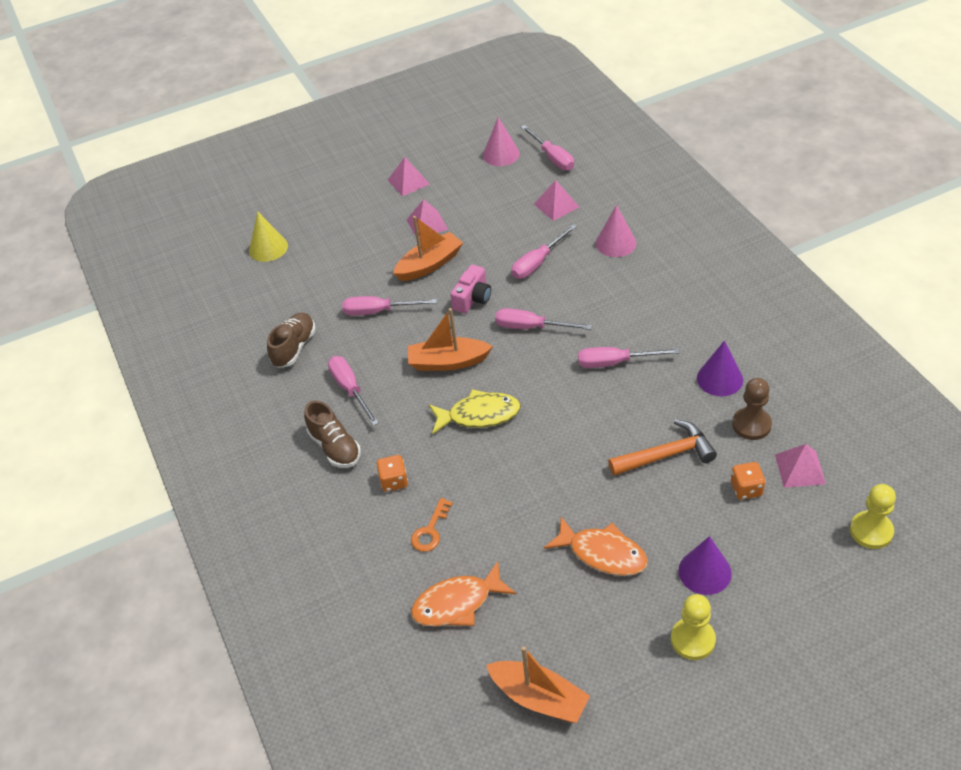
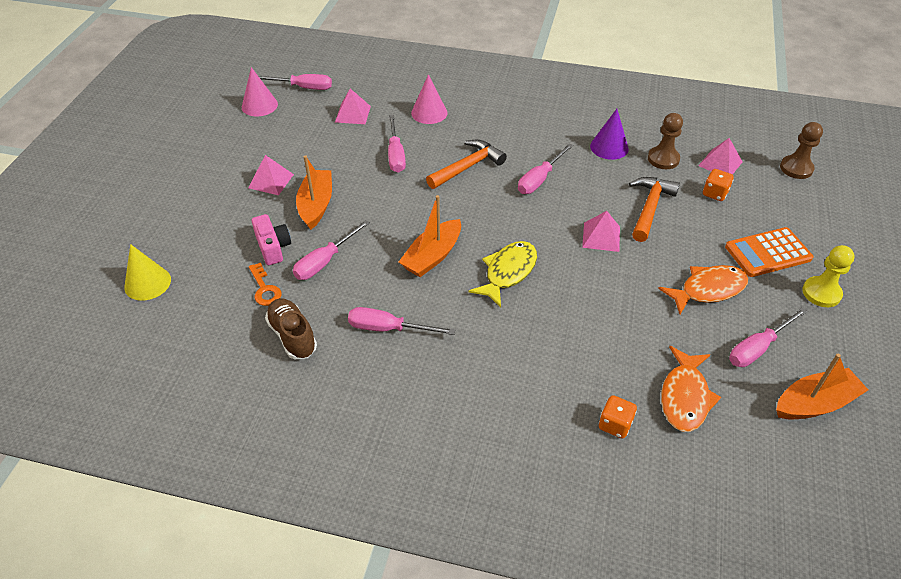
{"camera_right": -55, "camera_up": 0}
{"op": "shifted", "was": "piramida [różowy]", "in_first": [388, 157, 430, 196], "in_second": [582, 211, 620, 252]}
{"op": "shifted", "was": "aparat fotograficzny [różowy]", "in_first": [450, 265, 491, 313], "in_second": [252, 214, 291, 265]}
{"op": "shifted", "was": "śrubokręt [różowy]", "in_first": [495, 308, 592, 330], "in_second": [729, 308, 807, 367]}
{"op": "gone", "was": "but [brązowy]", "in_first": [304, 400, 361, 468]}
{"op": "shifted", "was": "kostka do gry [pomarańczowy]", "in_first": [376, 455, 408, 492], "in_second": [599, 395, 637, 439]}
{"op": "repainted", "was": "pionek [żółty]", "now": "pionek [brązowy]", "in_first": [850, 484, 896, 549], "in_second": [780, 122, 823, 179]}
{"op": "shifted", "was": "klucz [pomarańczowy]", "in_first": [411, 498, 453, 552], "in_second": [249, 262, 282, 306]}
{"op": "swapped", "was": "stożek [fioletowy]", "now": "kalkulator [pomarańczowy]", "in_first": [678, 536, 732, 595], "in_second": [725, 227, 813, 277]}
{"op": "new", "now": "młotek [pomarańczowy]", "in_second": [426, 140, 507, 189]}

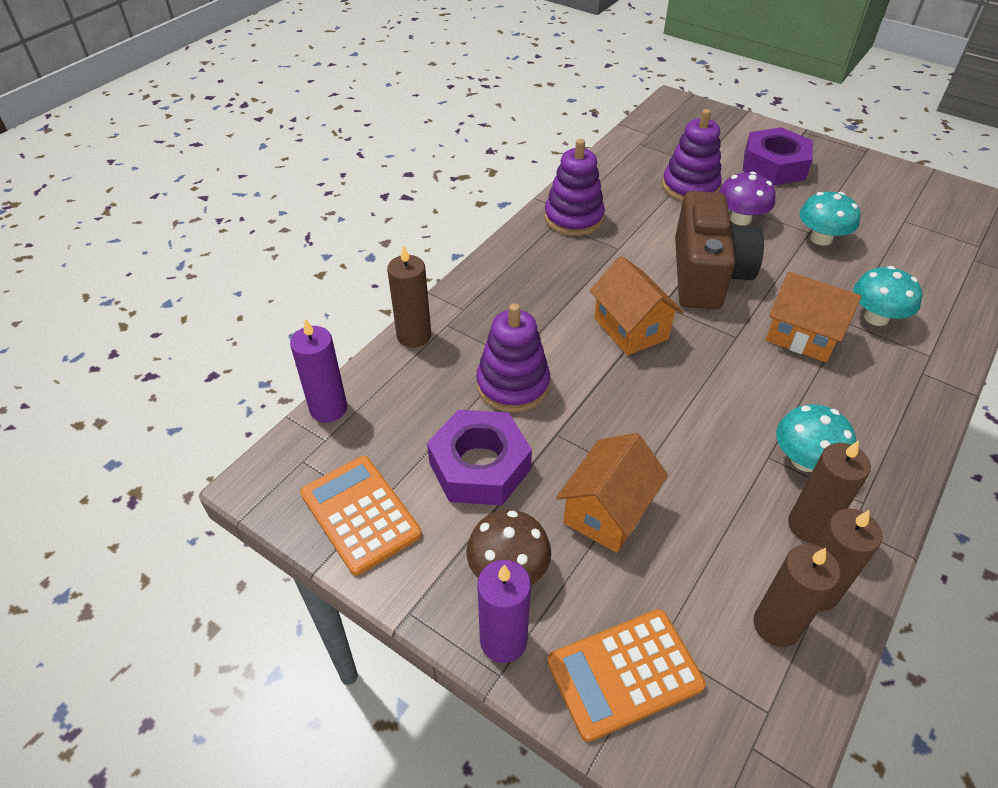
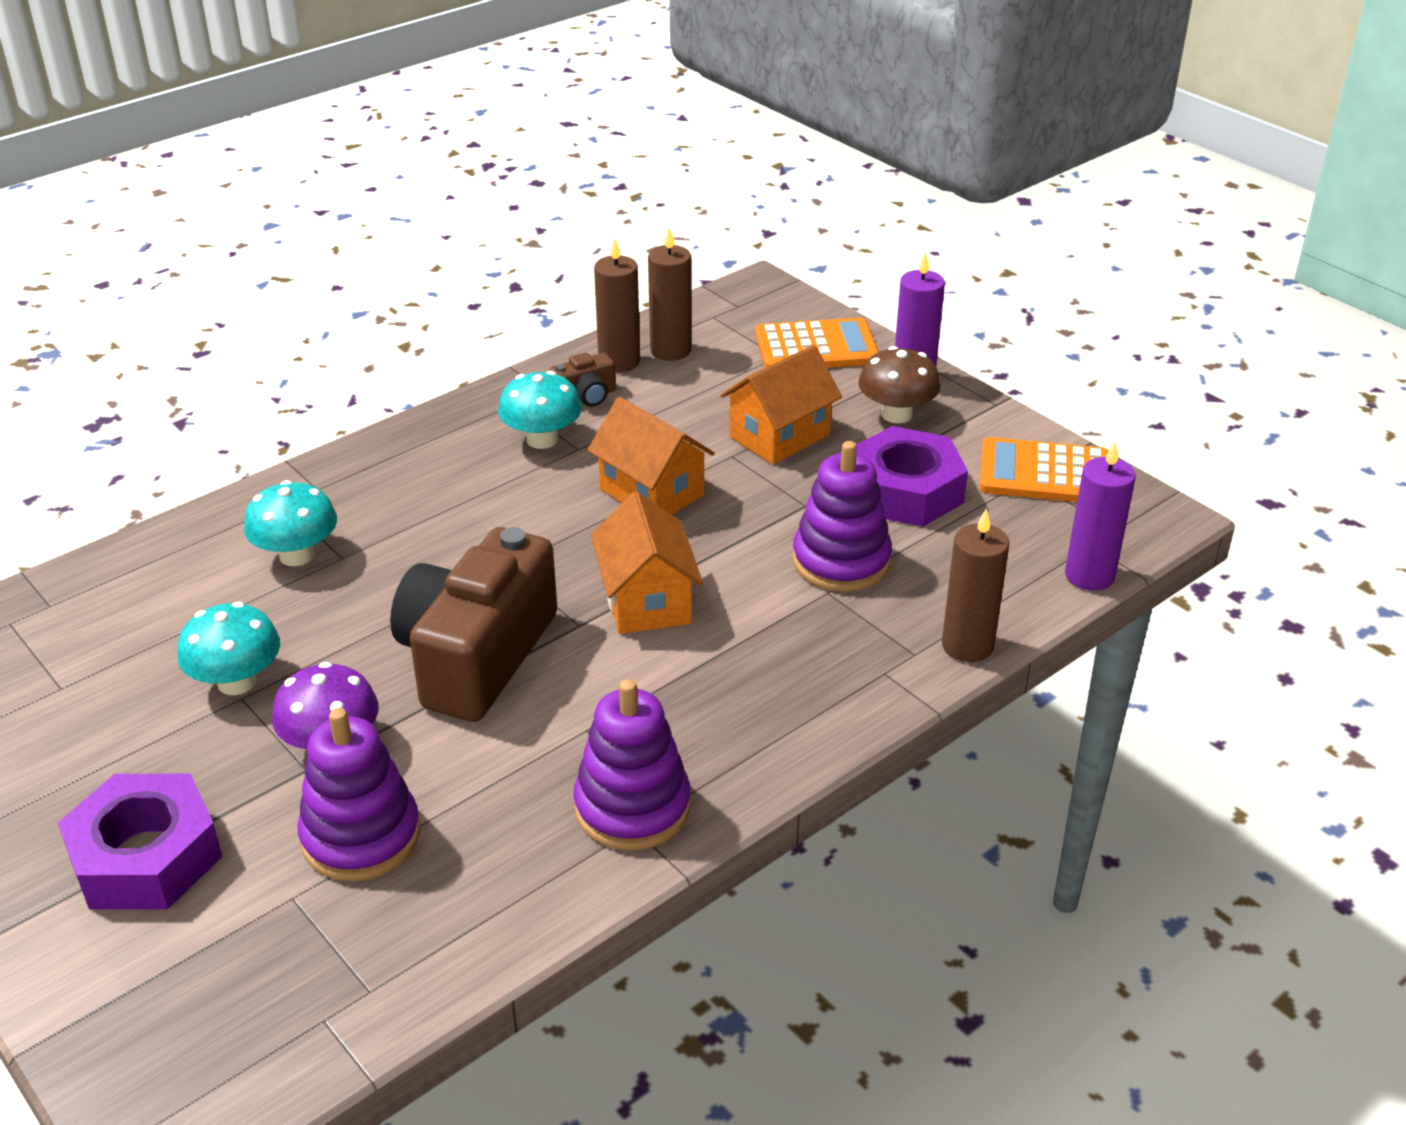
{"camera_right": -165, "camera_up": -10}
{"op": "shifted", "was": "domek [pomarańczowy]", "in_first": [766, 272, 862, 362], "in_second": [587, 397, 715, 515]}
{"op": "swapped", "was": "świeca [brązowy]", "now": "aparat fotograficzny [brązowy]", "in_first": [788, 440, 871, 544], "in_second": [549, 353, 616, 407]}
{"op": "rotated", "was": "kalkulator [pomarańczowy]", "in_first": [300, 456, 422, 576], "in_second": [980, 437, 1108, 502], "clockwise": 120}

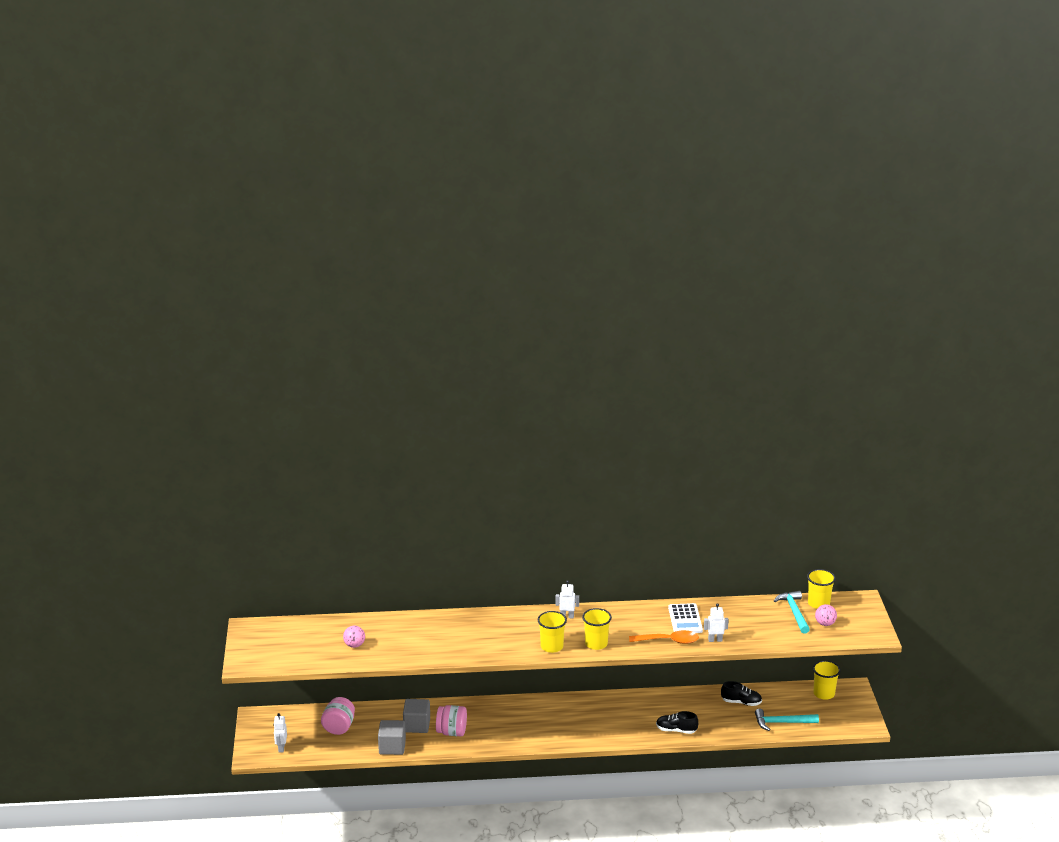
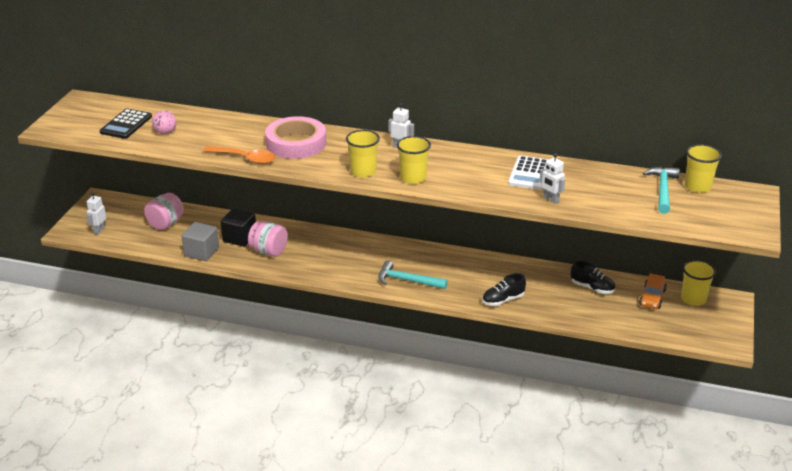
{"camera_right": 20, "camera_up": 5}
{"op": "rotated", "was": "robot [biały]", "in_first": [704, 603, 729, 642], "in_second": [539, 153, 565, 204], "clockwise": -150}
{"op": "gone", "was": "piłka [różowy]", "in_first": [815, 604, 837, 626]}
{"op": "shifted", "was": "łyżka [pomarańczowy]", "in_first": [629, 630, 699, 644], "in_second": [203, 146, 276, 164]}
{"op": "repainted", "was": "sześcian [szary]", "now": "sześcian [czarny]", "in_first": [403, 699, 430, 733], "in_second": [220, 208, 256, 247]}
{"op": "shifted", "was": "młotek [turkusowy]", "in_first": [755, 708, 819, 731], "in_second": [378, 260, 448, 289]}
{"op": "rotated", "was": "but [czarny]", "in_first": [656, 711, 699, 734], "in_second": [482, 273, 526, 306], "clockwise": -60}
{"op": "new", "now": "kalkulator [czarny]", "in_second": [100, 109, 152, 139]}
{"op": "new", "now": "taśma klejąca [różowy]", "in_second": [265, 116, 326, 159]}
{"op": "new", "now": "samochód [pomarańczowy]", "in_second": [639, 273, 667, 309]}

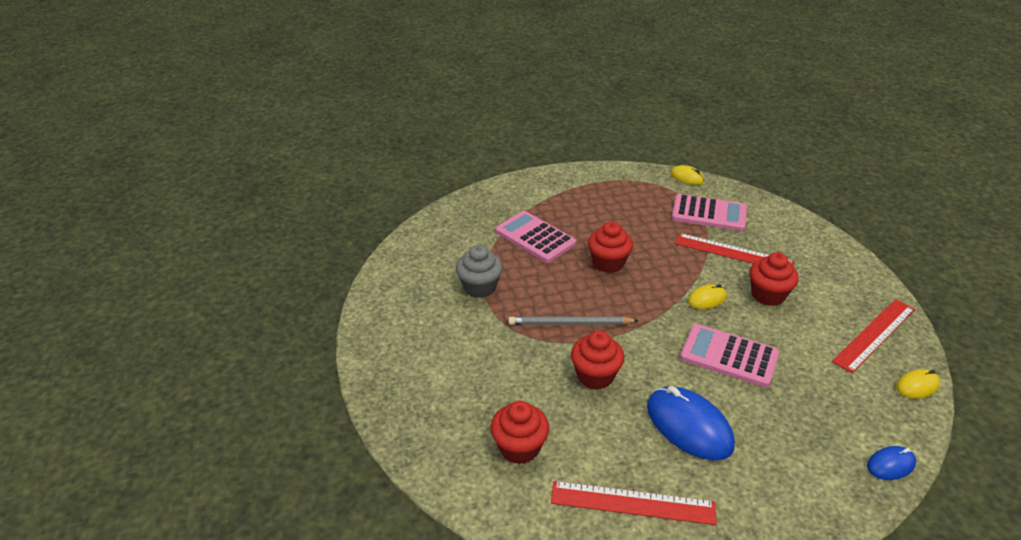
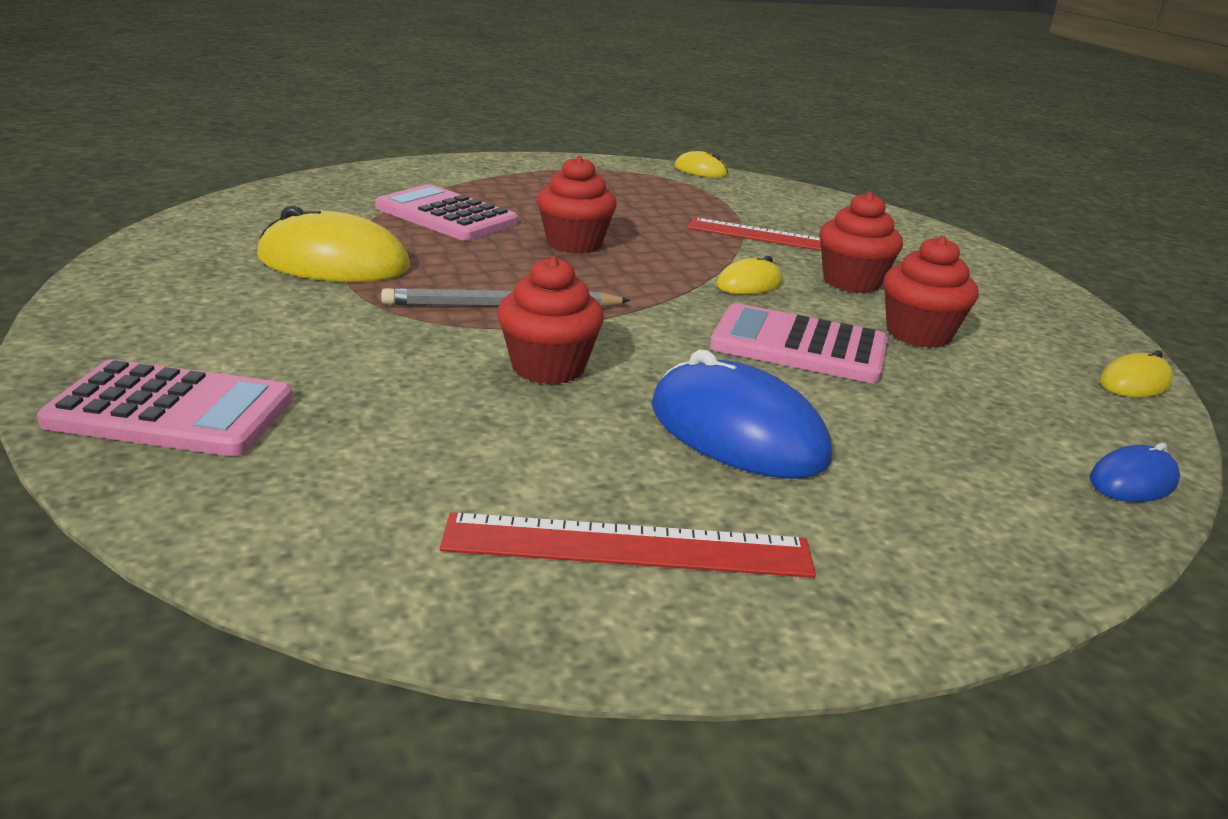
{"camera_right": -10, "camera_up": -10}
{"op": "shifted", "was": "kalkulator [różowy]", "in_first": [672, 194, 747, 231], "in_second": [37, 359, 293, 456]}
{"op": "swapped", "was": "muffinka [szary]", "now": "myszka [żółty]", "in_first": [456, 245, 503, 298], "in_second": [257, 205, 410, 282]}
{"op": "gone", "was": "linijka [czerwony]", "in_first": [832, 299, 915, 373]}
{"op": "shifted", "was": "muffinka [czerwony]", "in_first": [491, 401, 549, 464], "in_second": [884, 236, 979, 348]}

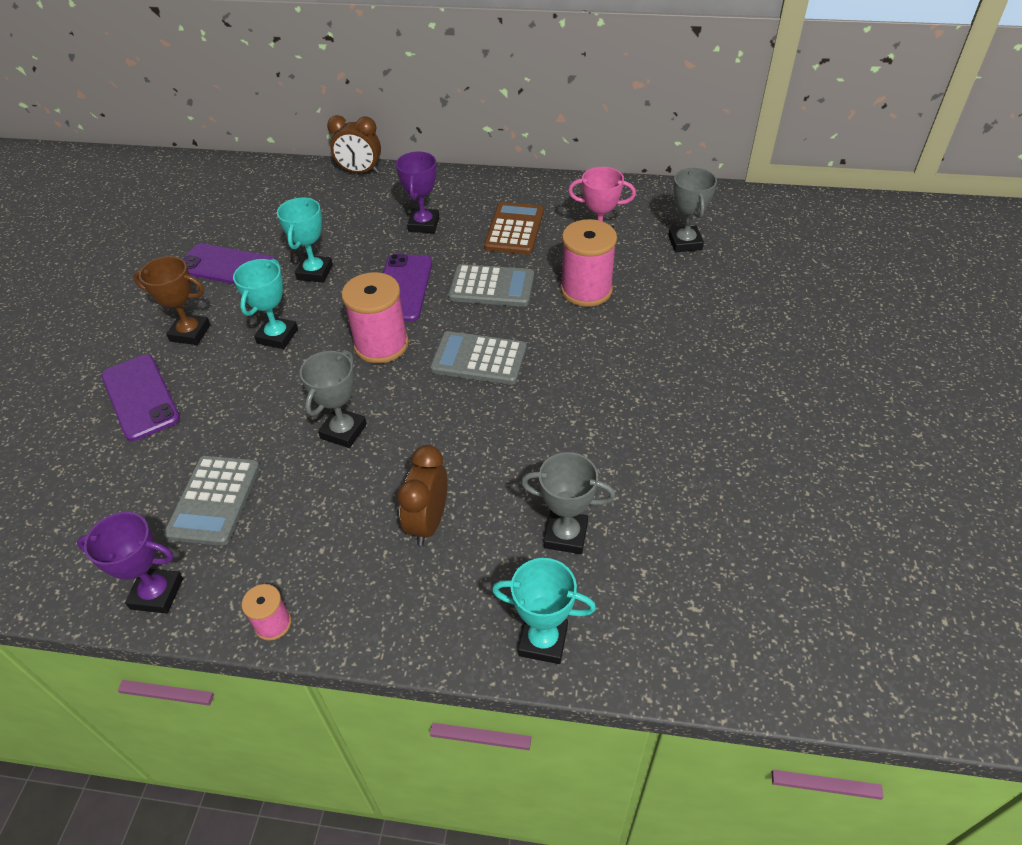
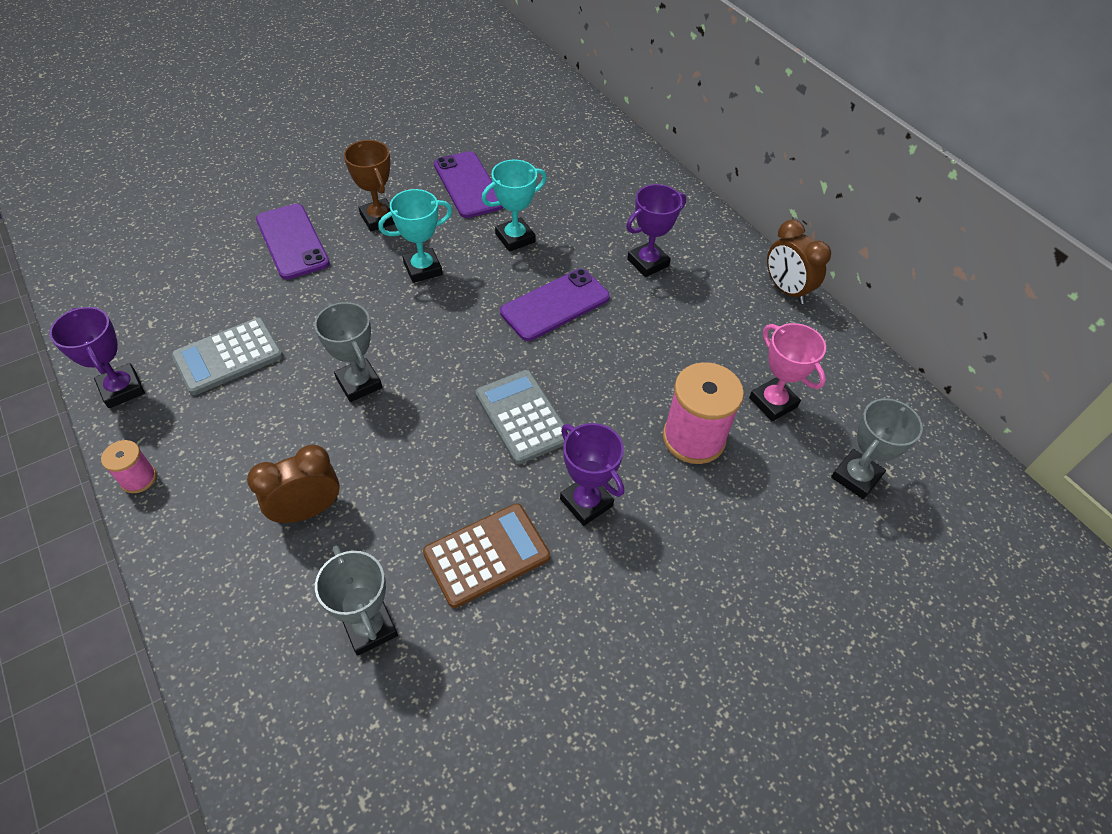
{"camera_right": 45, "camera_up": 5}
{"op": "shifted", "was": "budzik [brązowy]", "in_first": [327, 115, 381, 174], "in_second": [767, 220, 831, 304]}
{"op": "shifted", "was": "kalkulator [brązowy]", "in_first": [484, 202, 544, 255], "in_second": [423, 503, 550, 608]}
{"op": "gone", "was": "kalkulator [szary]", "in_first": [448, 264, 534, 307]}
{"op": "gone", "was": "szpulka [różowy]", "in_first": [341, 272, 409, 363]}
{"op": "rotated", "was": "puchar [szary]", "in_first": [300, 350, 367, 448], "in_second": [314, 302, 382, 402], "clockwise": 75}
{"op": "rotated", "was": "telefon [fioletowy]", "in_first": [101, 355, 180, 441], "in_second": [256, 204, 330, 280], "clockwise": -45}
{"op": "gone", "was": "puchar [turkusowy]", "in_first": [492, 558, 596, 664]}
{"op": "new", "now": "puchar [fioletowy]", "in_second": [560, 423, 624, 526]}

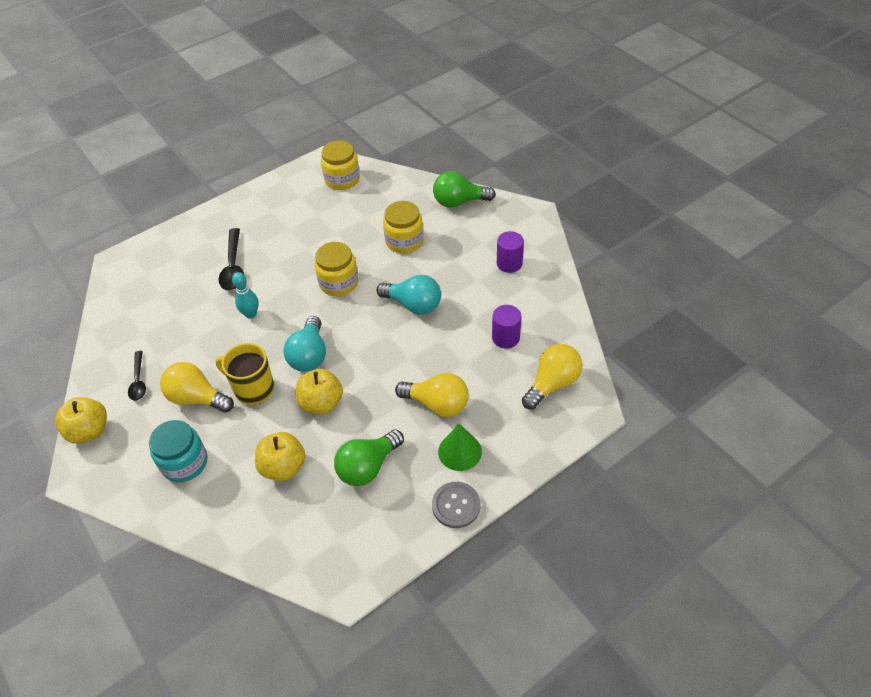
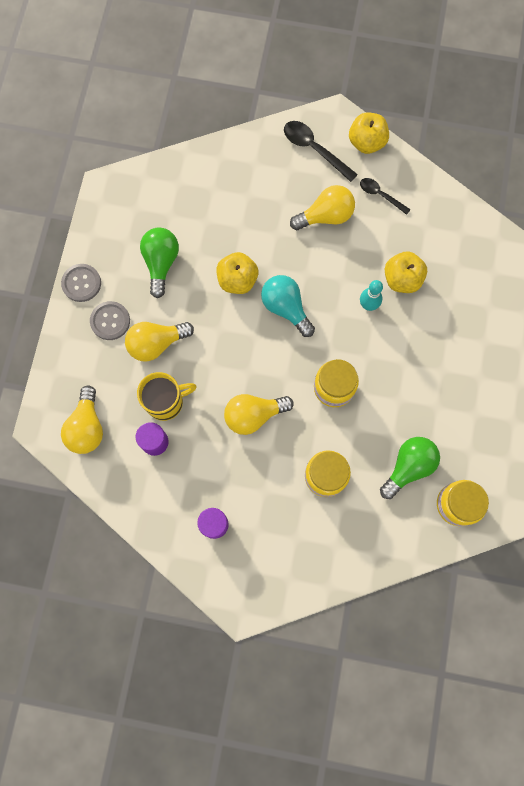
{"camera_right": 135, "camera_up": 25}
{"op": "shifted", "was": "żarówka [zielony]", "in_first": [433, 171, 496, 208], "in_second": [380, 437, 440, 499]}
{"op": "shifted", "was": "łyżka [czarny]", "in_first": [219, 228, 244, 291], "in_second": [284, 121, 358, 182]}
{"op": "repainted", "was": "żarówka [turkusowy]", "now": "żarówka [żółty]", "in_first": [377, 275, 441, 315], "in_second": [224, 394, 294, 435]}
{"op": "shifted", "was": "kubek [żółty]", "in_first": [215, 343, 274, 405], "in_second": [137, 372, 197, 421]}
{"op": "gone", "was": "słoik [turkusowy]", "in_first": [149, 420, 207, 482]}
{"op": "swapped", "was": "stożek [zielony]", "now": "guzik [szary]", "in_first": [438, 423, 482, 471], "in_second": [90, 301, 130, 340]}
{"op": "shifted", "was": "jabłko [żółty]", "in_first": [255, 432, 306, 481], "in_second": [385, 251, 427, 293]}

